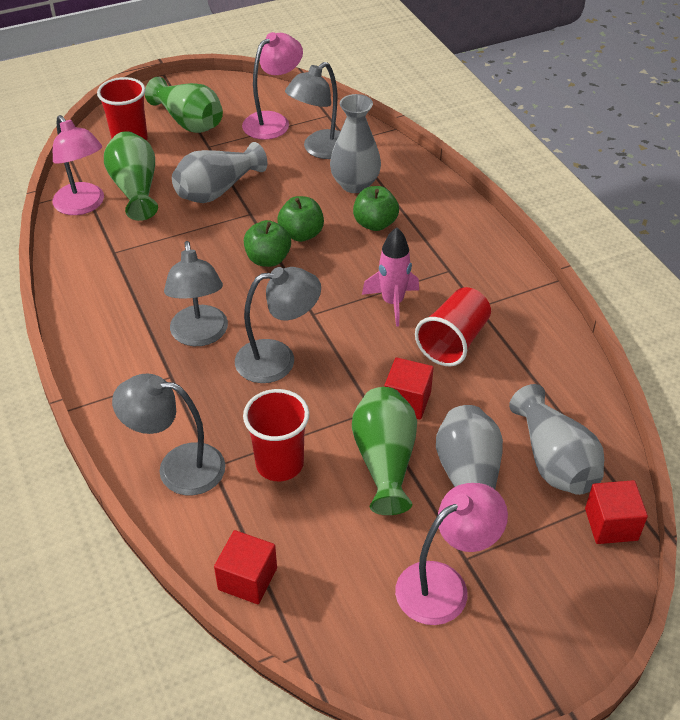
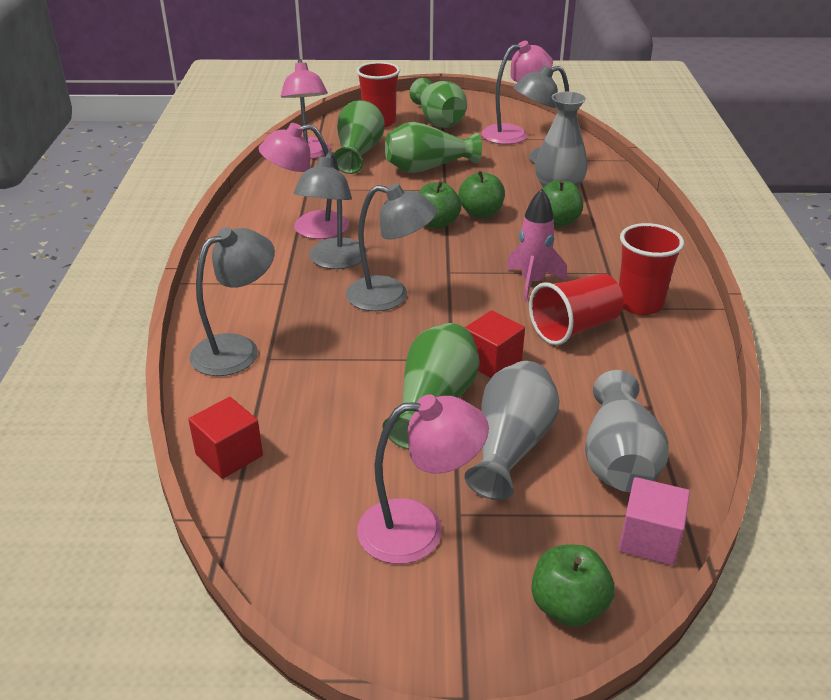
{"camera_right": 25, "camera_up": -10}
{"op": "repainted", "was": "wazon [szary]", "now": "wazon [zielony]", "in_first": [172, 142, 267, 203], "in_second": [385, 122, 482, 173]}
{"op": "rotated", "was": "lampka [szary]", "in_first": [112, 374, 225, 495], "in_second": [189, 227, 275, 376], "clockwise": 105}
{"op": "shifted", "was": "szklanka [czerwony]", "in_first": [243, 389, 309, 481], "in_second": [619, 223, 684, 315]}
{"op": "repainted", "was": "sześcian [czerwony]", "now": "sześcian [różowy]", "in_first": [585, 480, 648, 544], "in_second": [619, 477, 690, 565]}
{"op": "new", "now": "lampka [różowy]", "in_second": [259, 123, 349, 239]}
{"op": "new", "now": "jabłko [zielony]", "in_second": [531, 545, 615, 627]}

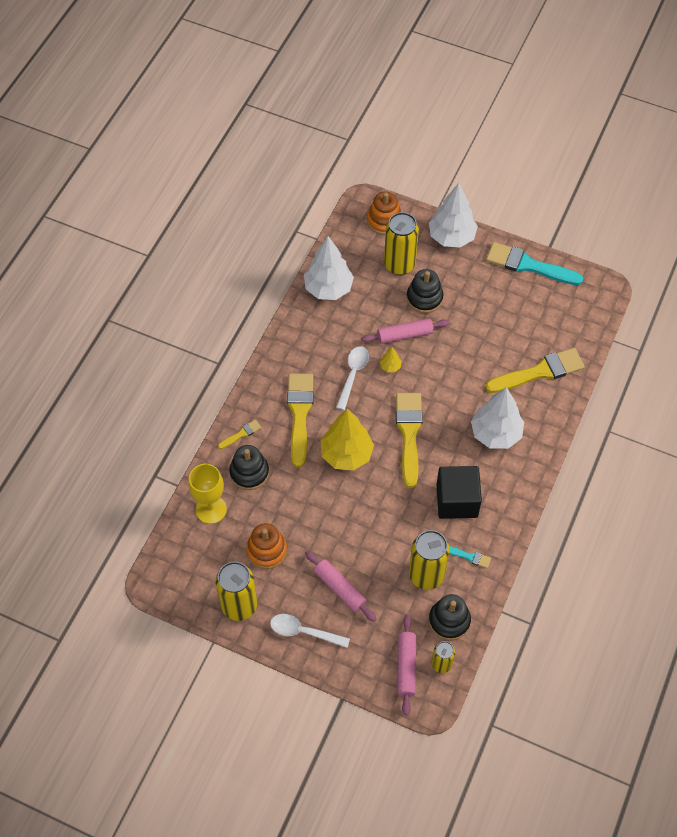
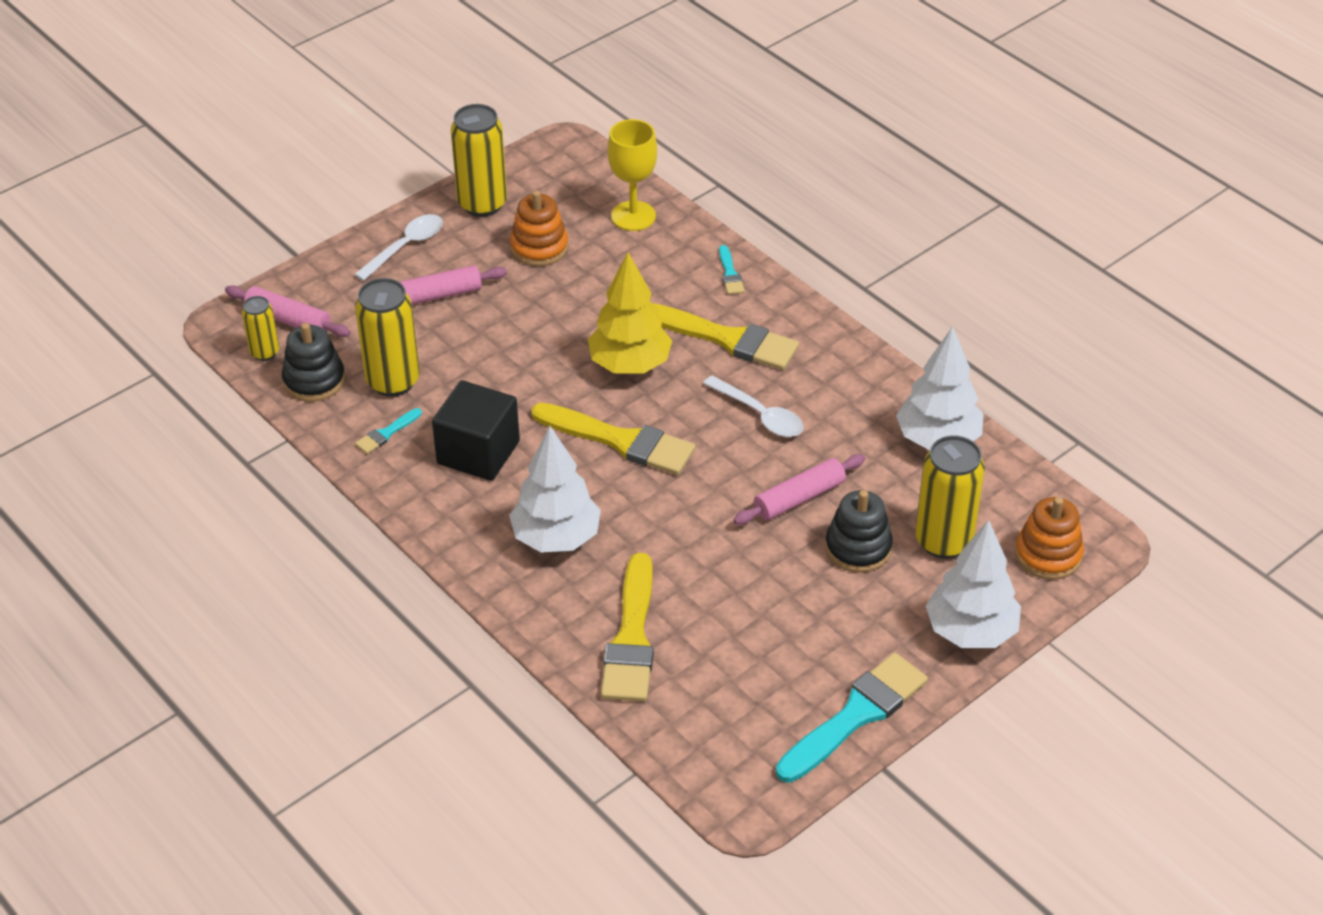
{"camera_right": 115, "camera_up": -15}
{"op": "rotated", "was": "wałek do ciasta [różowy]", "in_first": [361, 318, 449, 344], "in_second": [733, 454, 865, 525], "clockwise": 45}
{"op": "gone", "was": "drzewko [żółty]", "in_first": [380, 347, 402, 372]}
{"op": "repainted", "was": "pędzel [żółty]", "now": "pędzel [turkusowy]", "in_first": [218, 419, 261, 449], "in_second": [719, 245, 745, 295]}
{"op": "gone", "was": "zabawka nakładanka [czarny]", "in_first": [229, 445, 269, 490]}

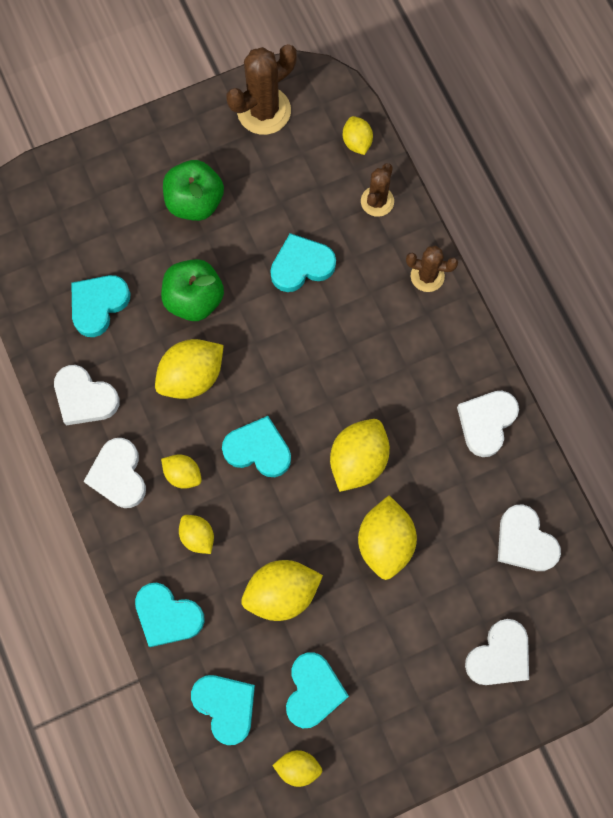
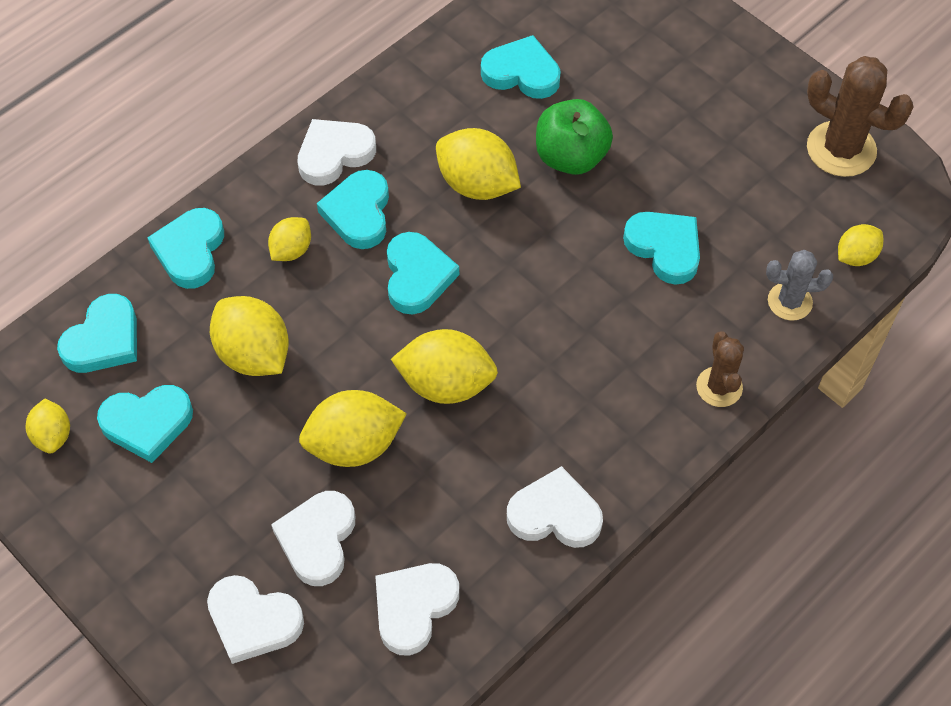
{"camera_right": 70, "camera_up": -15}
{"op": "gone", "was": "jabłko [zielony]", "in_first": [163, 160, 224, 221]}
{"op": "repainted", "was": "kaktus [brązowy]", "now": "kaktus [szary]", "in_first": [361, 163, 394, 217], "in_second": [766, 250, 833, 321]}
{"op": "shifted", "was": "serce [biały]", "in_first": [54, 365, 120, 425], "in_second": [271, 491, 355, 586]}
{"op": "swapped", "was": "cytryna [żółty]", "now": "serce [turkusowy]", "in_first": [161, 454, 202, 489], "in_second": [317, 170, 389, 249]}

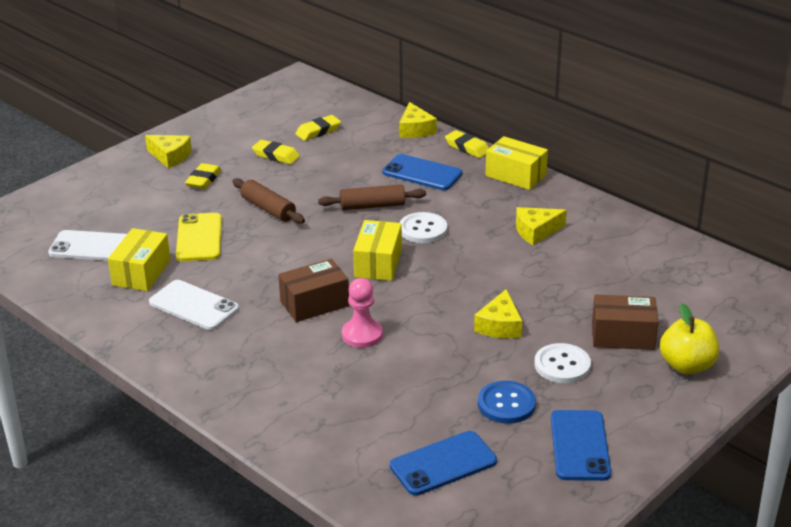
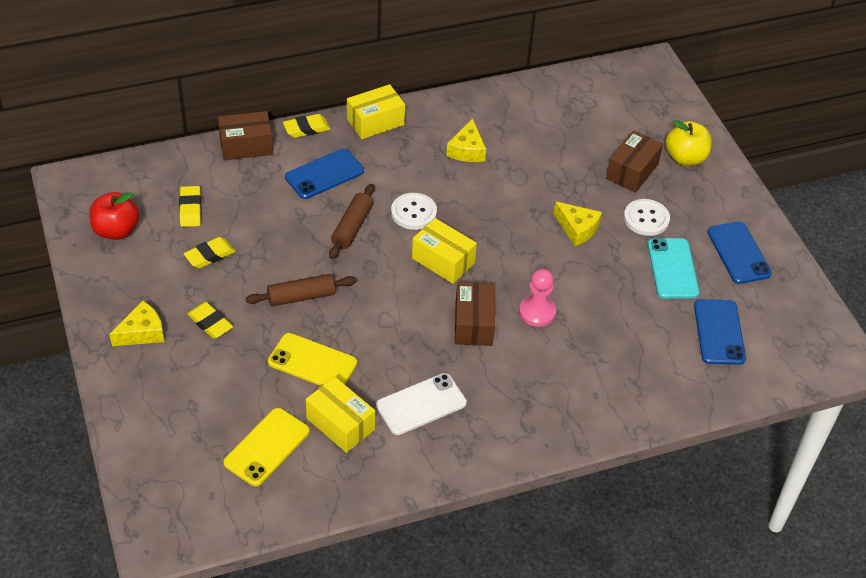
{"camera_right": -65, "camera_up": 15}
{"op": "swapped", "was": "ser [żółty]", "now": "pudełko [brązowy]", "in_first": [399, 102, 437, 138], "in_second": [218, 111, 273, 160]}
{"op": "repainted", "was": "telefon [biały]", "now": "telefon [żółty]", "in_first": [48, 230, 127, 261], "in_second": [223, 408, 310, 486]}
{"op": "swapped", "was": "guzik [niebieski]", "now": "telefon [turkusowy]", "in_first": [478, 381, 536, 424], "in_second": [648, 238, 699, 299]}
{"op": "rotated", "was": "telefon [niebieski]", "in_first": [551, 410, 611, 481], "in_second": [707, 221, 772, 284], "clockwise": 45}
{"op": "new", "now": "jabłko [czerwony]", "in_second": [90, 192, 139, 240]}

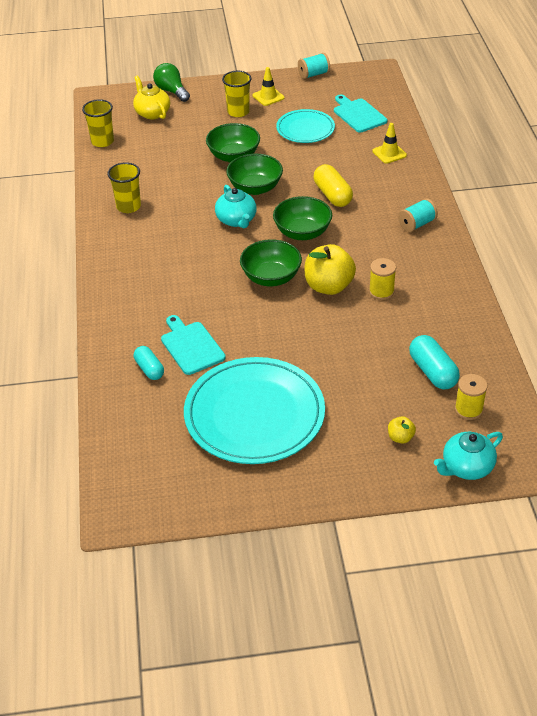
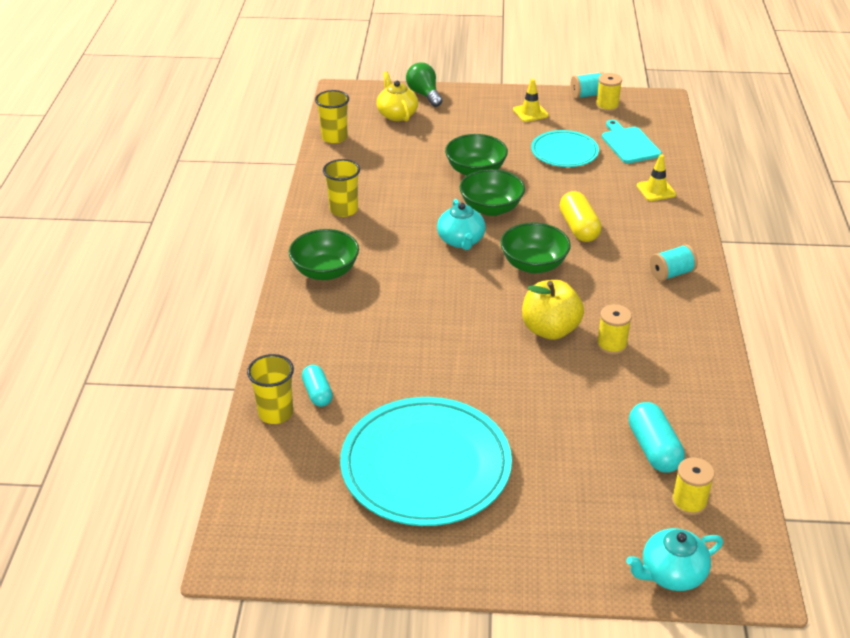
{"camera_right": 10, "camera_up": -5}
{"op": "shifted", "was": "szklanka [żółty]", "in_first": [222, 71, 251, 117], "in_second": [247, 354, 294, 424]}
{"op": "shifted", "was": "miska [zielony]", "in_first": [240, 239, 302, 286], "in_second": [289, 229, 359, 280]}
{"op": "gone", "was": "deska do krojenia [turkusowy]", "in_first": [161, 315, 226, 375]}
{"op": "gone", "was": "jabłko [żółty]", "in_first": [388, 416, 416, 443]}
{"op": "new", "now": "szpulka [żółty]", "in_second": [596, 73, 622, 112]}

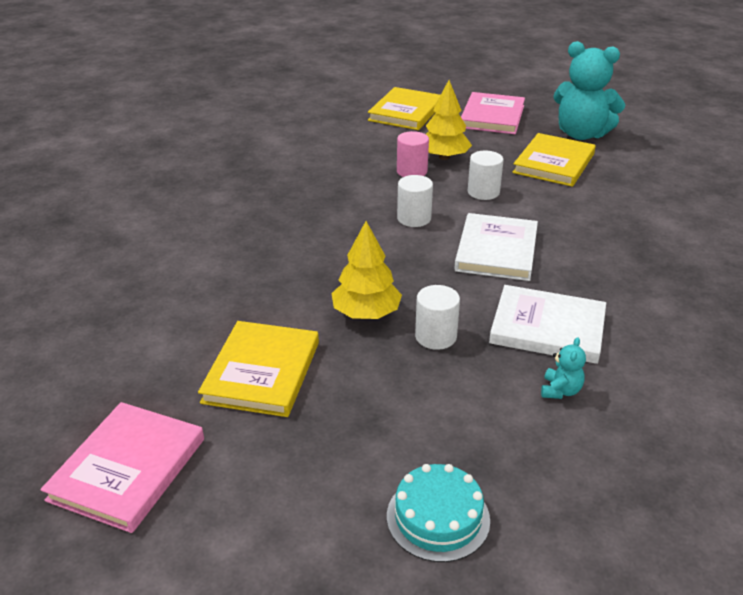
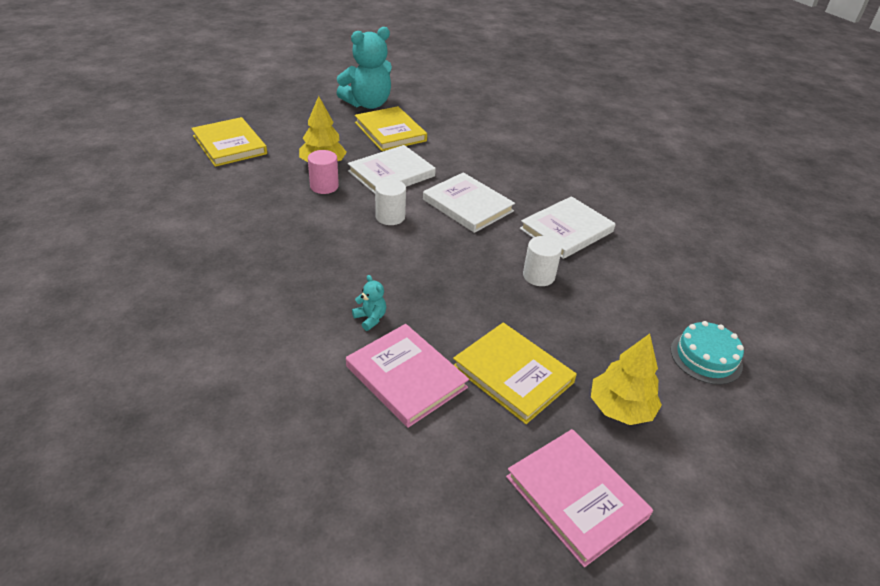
{"camera_right": -60, "camera_up": 5}
{"op": "shifted", "was": "książka [różowy]", "in_first": [461, 92, 525, 134], "in_second": [346, 324, 469, 428]}
{"op": "swapped", "was": "walec [biały]", "now": "książka [biały]", "in_first": [468, 151, 503, 200], "in_second": [348, 145, 436, 194]}
{"op": "shifted", "was": "drzewko [żółty]", "in_first": [331, 221, 402, 319], "in_second": [591, 334, 662, 425]}
{"op": "shifted", "was": "miś [turkusowy]", "in_first": [541, 337, 586, 399], "in_second": [352, 275, 386, 331]}

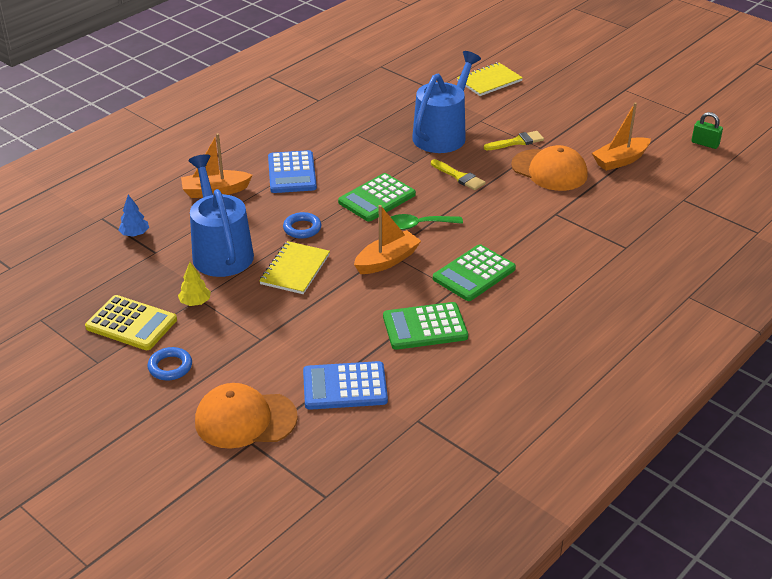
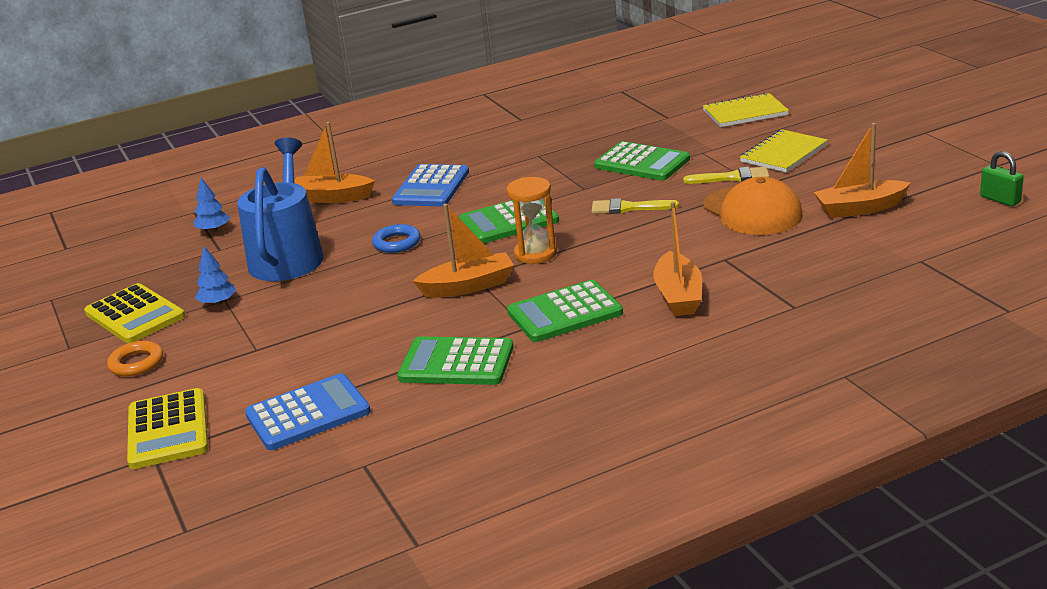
{"camera_right": 25, "camera_up": -10}
{"op": "swapped", "was": "konewka [niebieski]", "now": "kalkulator [zielony]", "in_first": [412, 51, 481, 153], "in_second": [594, 141, 690, 181]}
{"op": "rotated", "was": "pędzel [żółty]", "in_first": [431, 159, 486, 190], "in_second": [592, 198, 679, 214], "clockwise": 120}
{"op": "swapped", "was": "łyżka [zielony]", "now": "klepsydra [pomarańczowy]", "in_first": [391, 214, 463, 230], "in_second": [507, 177, 557, 264]}
{"op": "shifted", "was": "zeszyt [żółty]", "in_first": [259, 241, 330, 294], "in_second": [740, 129, 828, 172]}
{"op": "repainted", "was": "drzewko [żółty]", "now": "drzewko [niebieski]", "in_first": [178, 262, 211, 306], "in_second": [195, 246, 236, 305]}
{"op": "repainted", "was": "pierścień [niebieski]", "now": "pierścień [pomarańczowy]", "in_first": [147, 347, 192, 380], "in_second": [107, 341, 163, 377]}
{"op": "rotated", "was": "kalkulator [niebieski]", "in_first": [303, 361, 388, 410], "in_second": [245, 373, 371, 450], "clockwise": 135}
{"op": "swapped", "was": "czapka [pomarańczowy]", "now": "kalkulator [żółty]", "in_first": [195, 383, 298, 449], "in_second": [127, 388, 208, 469]}
{"op": "new", "now": "łódka [pomarańczowy]", "in_second": [653, 202, 702, 316]}

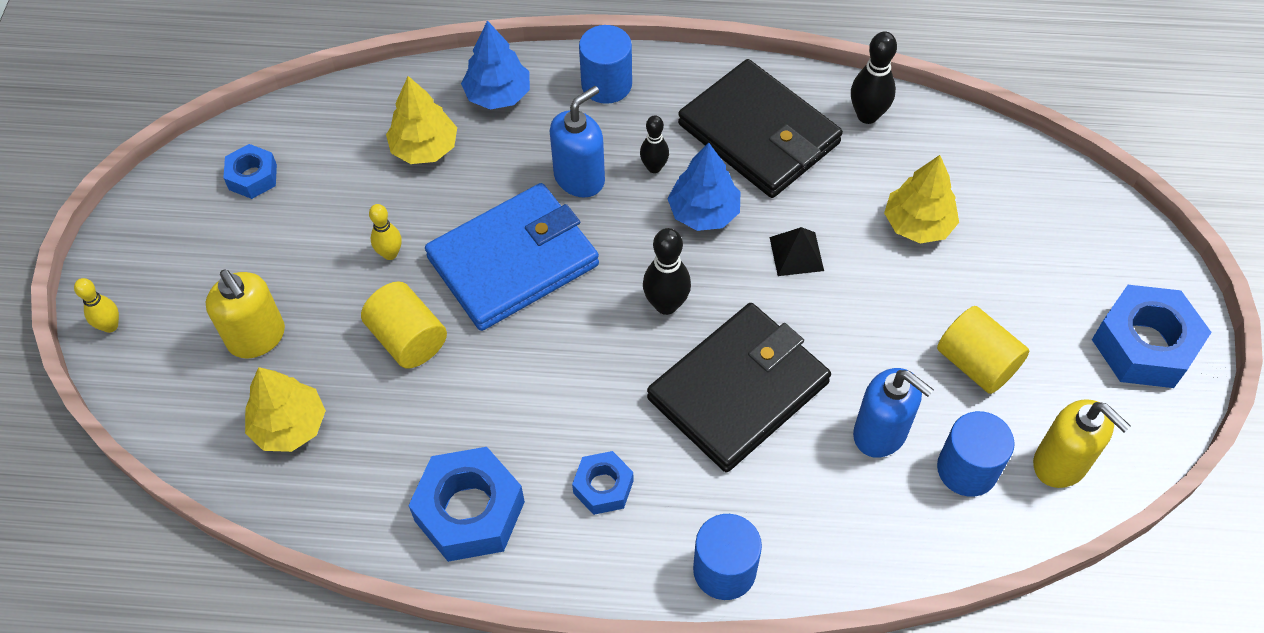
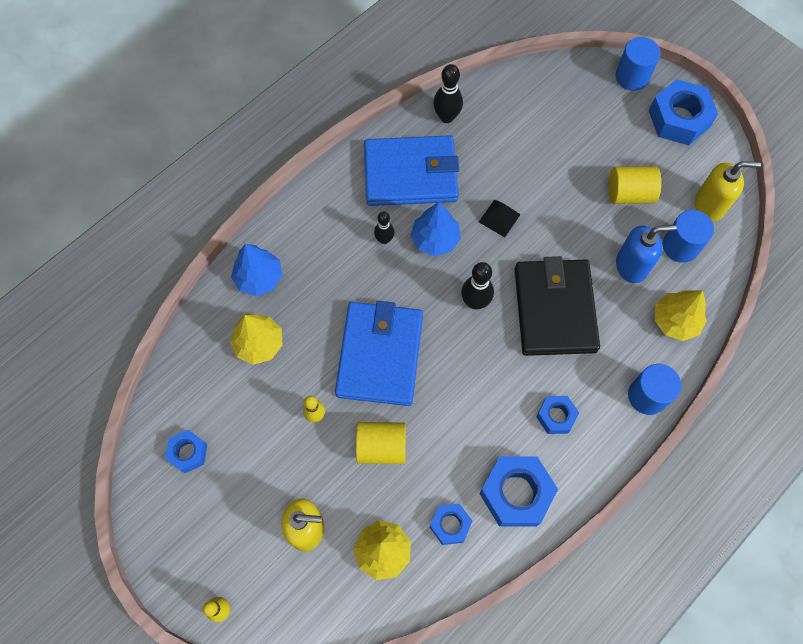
{"camera_right": -50, "camera_up": 10}
{"op": "shifted", "was": "walec [niebieski]", "in_first": [579, 25, 632, 104], "in_second": [615, 37, 660, 91]}
{"op": "repainted", "was": "portfel [czarny]", "now": "portfel [niebieski]", "in_first": [678, 59, 843, 198], "in_second": [364, 135, 459, 206]}
{"op": "gone", "was": "dozownik mydła [niebieski]", "in_first": [550, 86, 605, 198]}
{"op": "shifted", "was": "drzewko [żółty]", "in_first": [884, 155, 959, 244], "in_second": [654, 290, 707, 341]}
{"op": "new", "now": "nakrętka [niebieski]", "in_second": [430, 503, 472, 545]}

